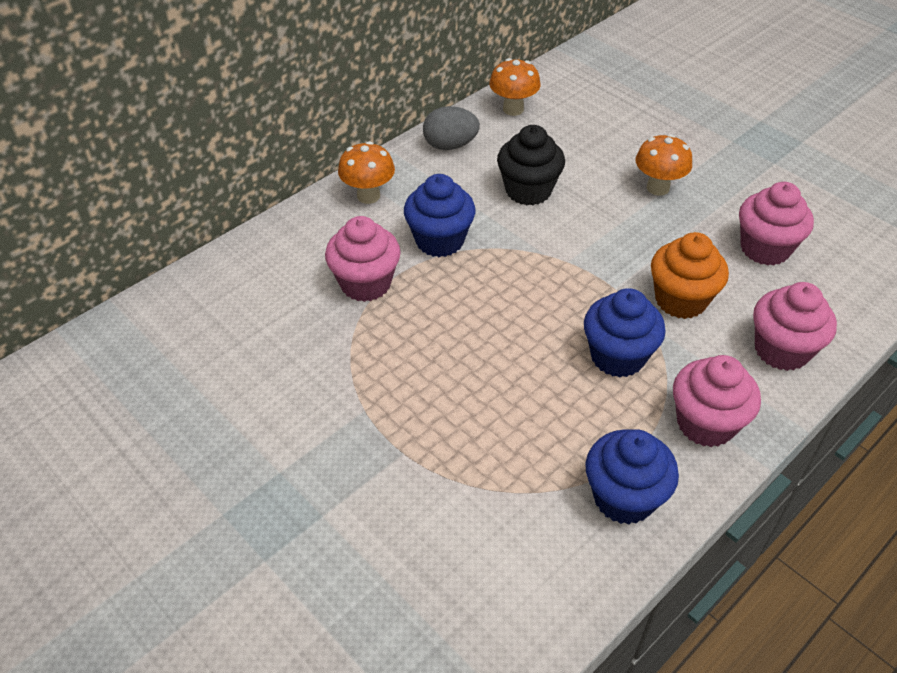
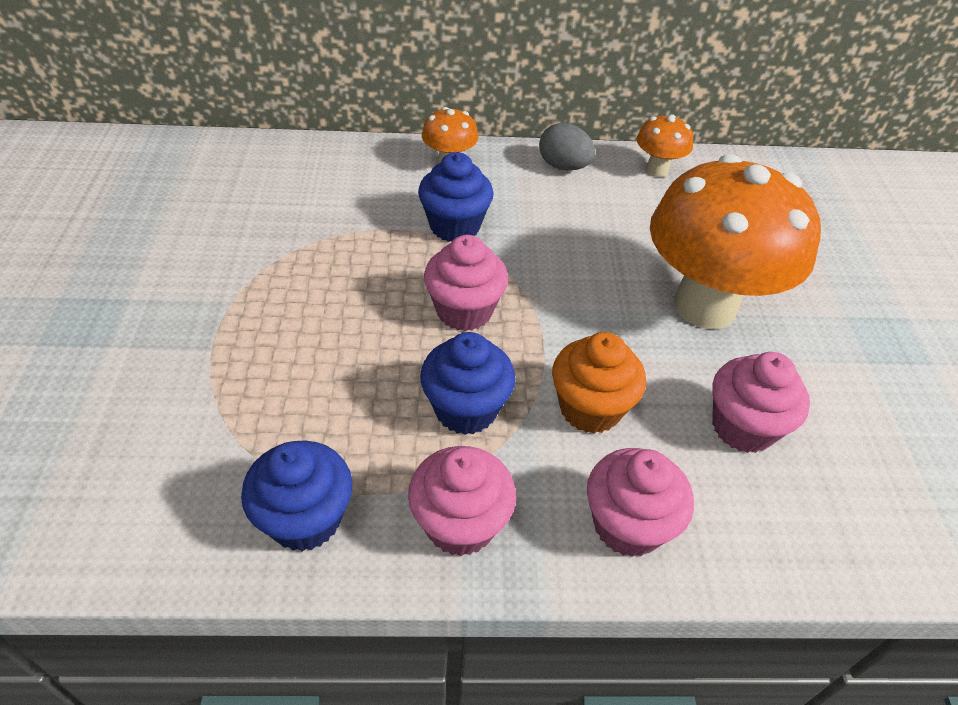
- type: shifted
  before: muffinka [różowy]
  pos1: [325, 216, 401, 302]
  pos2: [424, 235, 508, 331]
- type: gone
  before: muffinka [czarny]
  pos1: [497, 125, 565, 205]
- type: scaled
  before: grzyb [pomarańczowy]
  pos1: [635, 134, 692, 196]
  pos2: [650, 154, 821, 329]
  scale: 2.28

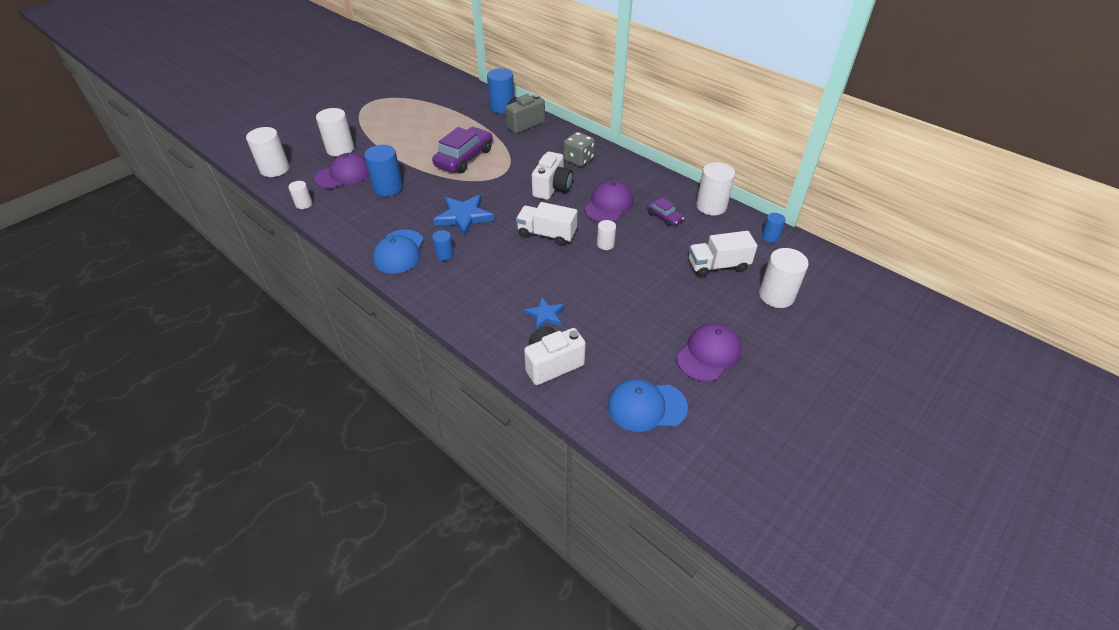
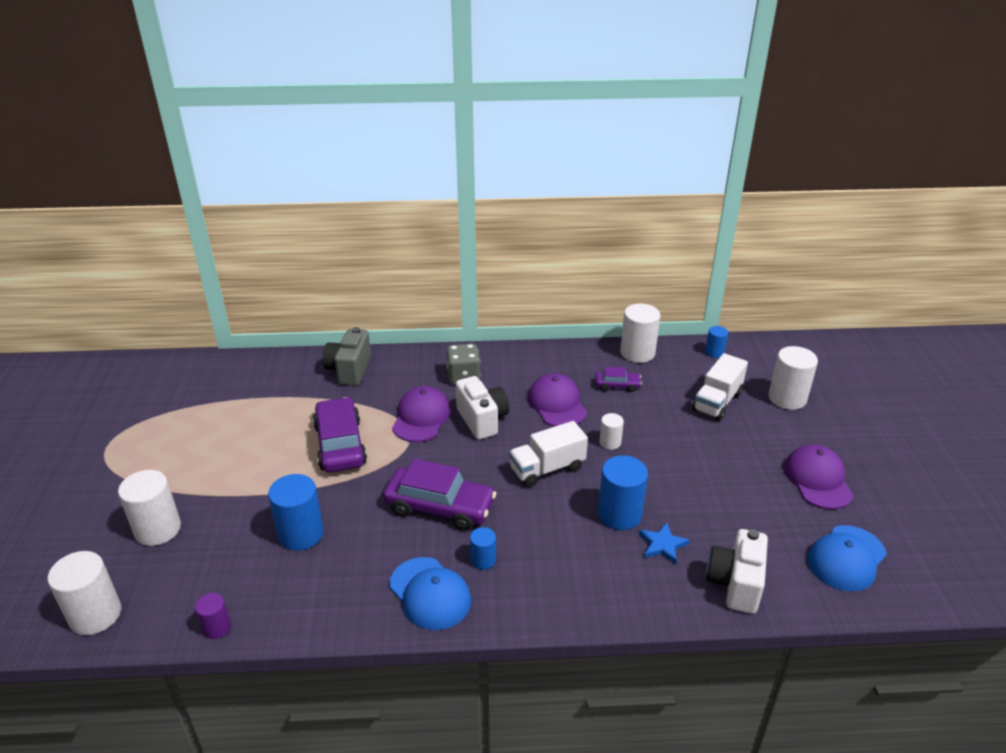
- type: repainted
  before: walec [biały]
  after: walec [fioletowy]
  pos1: [288, 181, 312, 209]
  pos2: [195, 593, 231, 639]
- type: shifted
  before: czapka [fioletowy]
  pos1: [314, 153, 369, 189]
  pos2: [392, 386, 451, 442]
- type: swapped
  before: gwiazda [niebieski]
  after: samochód [fioletowy]
  pos1: [433, 194, 494, 237]
  pos2: [383, 459, 496, 530]
- type: shifted
  before: walec [niebieski]
  pos1: [487, 68, 514, 113]
  pos2: [598, 455, 648, 530]

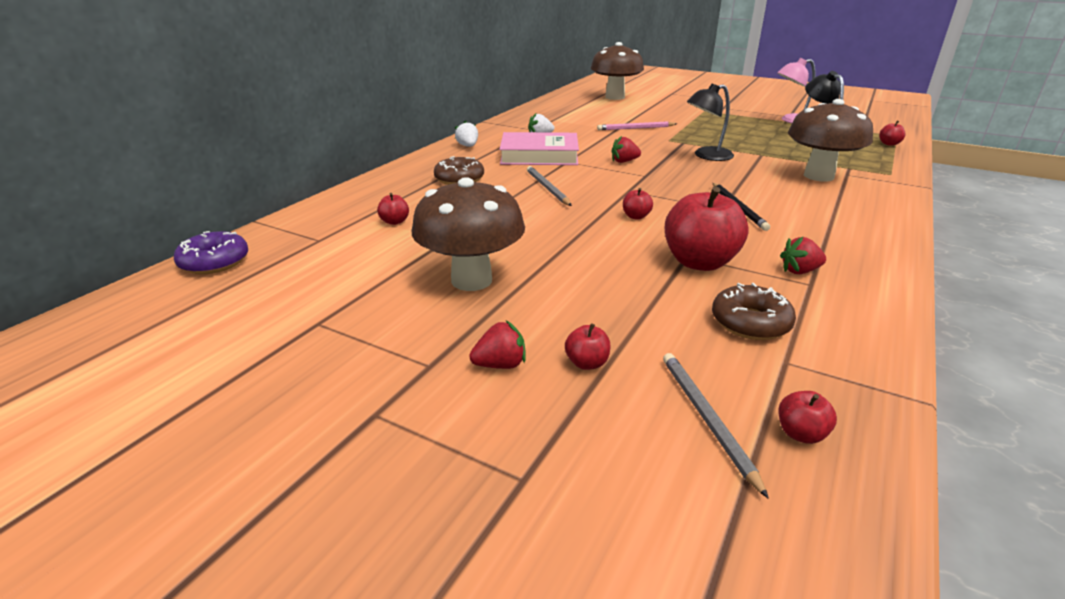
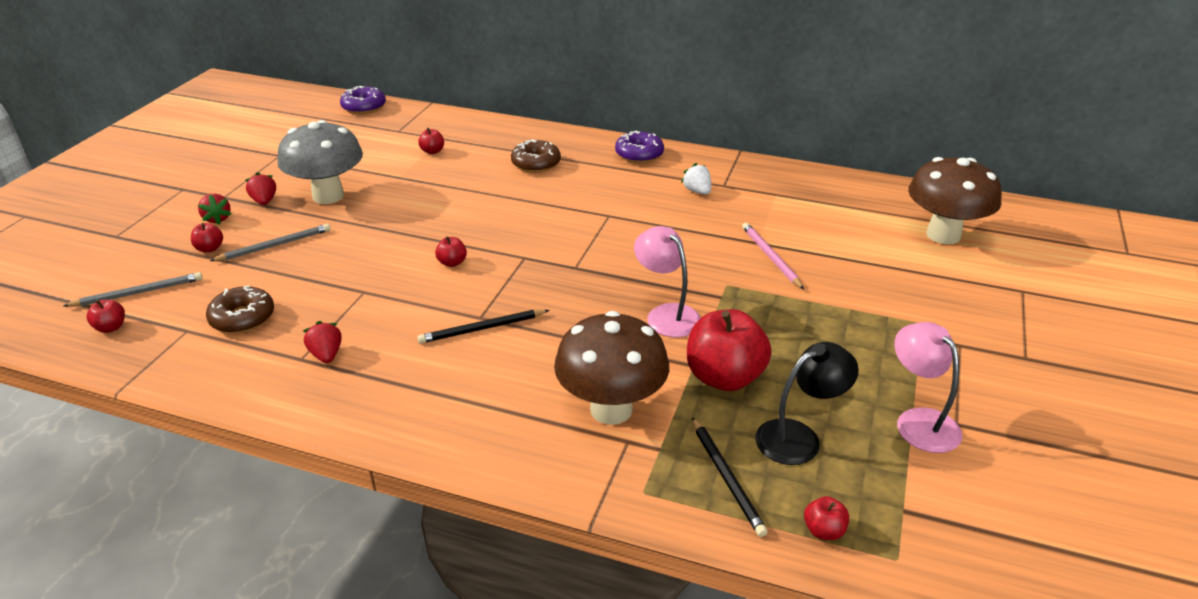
- type: repainted
  before: grzyb [brązowy]
  after: grzyb [szary]
  pos1: [412, 177, 525, 291]
  pos2: [277, 120, 363, 204]
- type: swapped
  before: truskawka [biały]
  after: donut [fioletowy]
  pos1: [455, 120, 478, 147]
  pos2: [615, 131, 664, 163]
- type: gone
  before: książka [różowy]
  pos1: [499, 132, 579, 165]
- type: shifted
  before: ołówek [szary]
  pos1: [527, 166, 572, 206]
  pos2: [210, 224, 331, 261]
- type: shifted
  before: truskawka [czerwony]
  pos1: [611, 136, 641, 163]
  pos2: [245, 172, 276, 205]
- type: shifted
  before: jabłko [czerwony]
  pos1: [665, 186, 749, 271]
  pos2: [687, 309, 771, 391]
- type: repainted
  before: lampka [czarny]
  after: lampka [różowy]
  pos1: [687, 84, 734, 161]
  pos2: [634, 226, 701, 338]
- type: new
  after: ołówek [czarny]
  pos2: [692, 417, 768, 537]

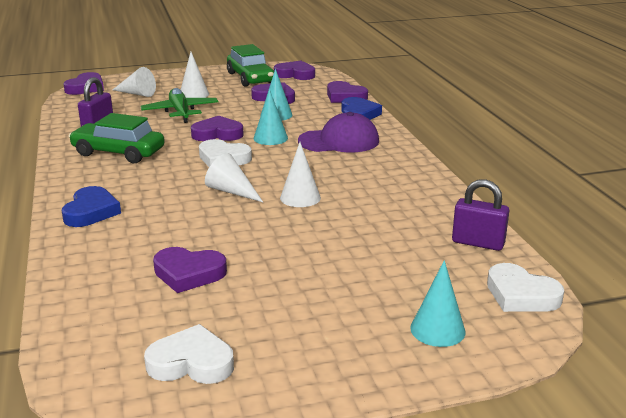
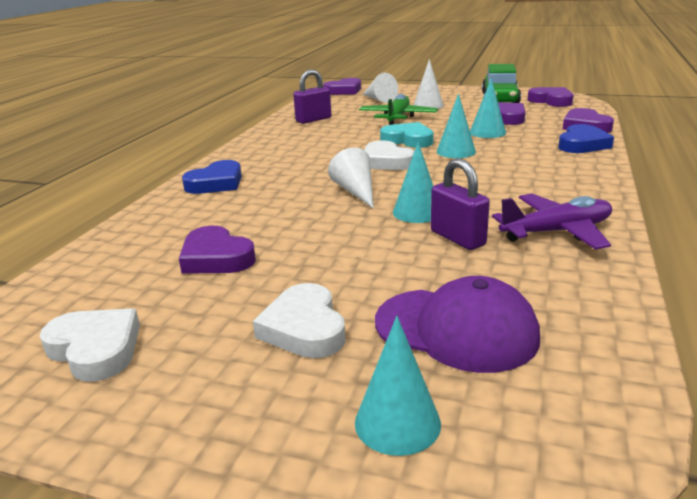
- type: gone
  before: samochód [zielony]
  pos1: [68, 113, 165, 163]
- type: repainted
  before: serce [fioletowy]
  after: serce [turkusowy]
  pos1: [191, 116, 244, 141]
  pos2: [380, 122, 434, 148]
- type: repainted
  before: stożek [biały]
  after: stożek [turkusowy]
  pos1: [280, 142, 321, 207]
  pos2: [393, 142, 433, 223]
- type: shifted
  before: czapka [fioletowy]
  pos1: [298, 112, 379, 152]
  pos2: [375, 276, 540, 373]
- type: shifted
  before: kłódka [fioletowy]
  pos1: [452, 179, 509, 251]
  pos2: [431, 158, 490, 250]
- type: shifted
  before: serce [biały]
  pos1: [487, 263, 564, 312]
  pos2: [253, 283, 346, 358]
- type: new
  after: samolot [fioletowy]
  pos2: [492, 194, 612, 250]

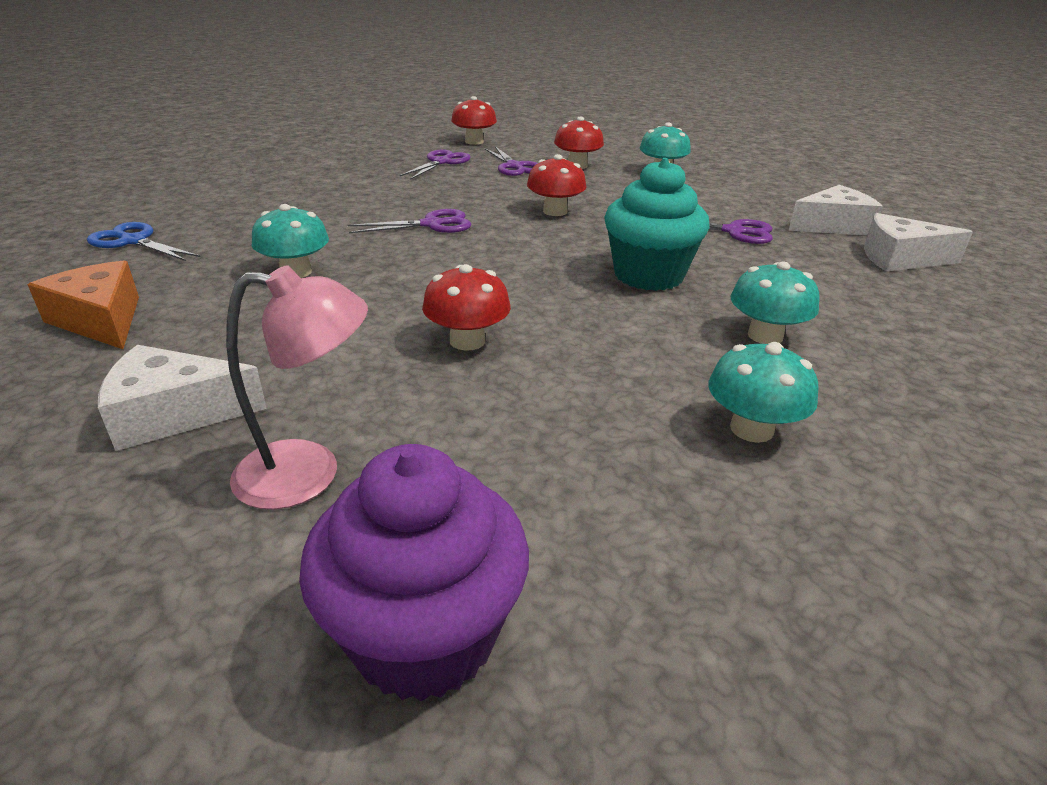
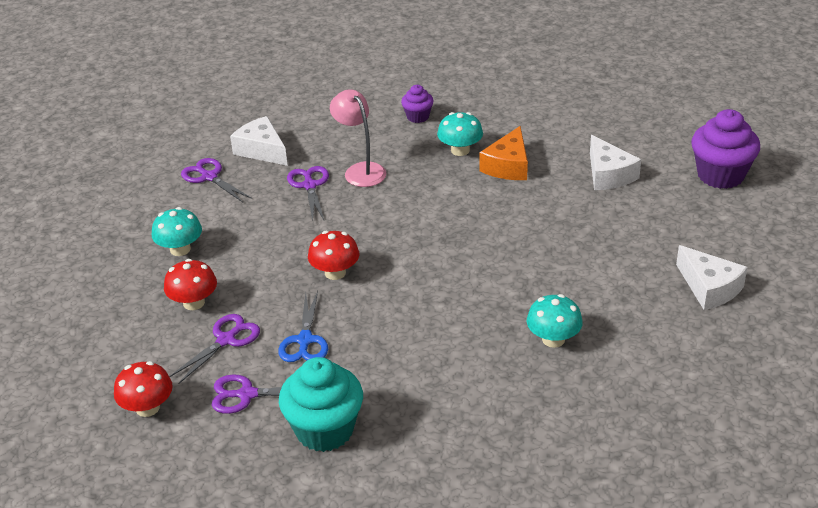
- type: shifted
  before: ser [pomarańczowy]
  pos1: [28, 260, 139, 349]
  pos2: [479, 126, 528, 180]
- type: shifted
  before: nożyczki [niebieski]
  pos1: [87, 222, 200, 261]
  pos2: [278, 291, 328, 362]
- type: shifted
  before: lampka [różowy]
  pos1: [226, 265, 368, 510]
  pos2: [330, 89, 386, 187]
- type: shifted
  before: nożyczki [fioletowy]
  pos1: [348, 209, 471, 233]
  pos2: [181, 158, 252, 202]
- type: gone
  before: grzyb [czerwony]
  pos1: [422, 264, 511, 351]
- type: shifted
  before: muffinka [turkusowy]
  pos1: [604, 158, 709, 291]
  pos2: [279, 357, 363, 452]
- type: gone
  before: grzyb [turkusowy]
  pos1: [708, 342, 819, 443]
- type: shifted
  before: ser [biały]
  pos1: [864, 213, 973, 272]
  pos2: [590, 135, 641, 190]
- type: new
  after: muffinka [fioletowy]
  pos2: [401, 85, 434, 123]

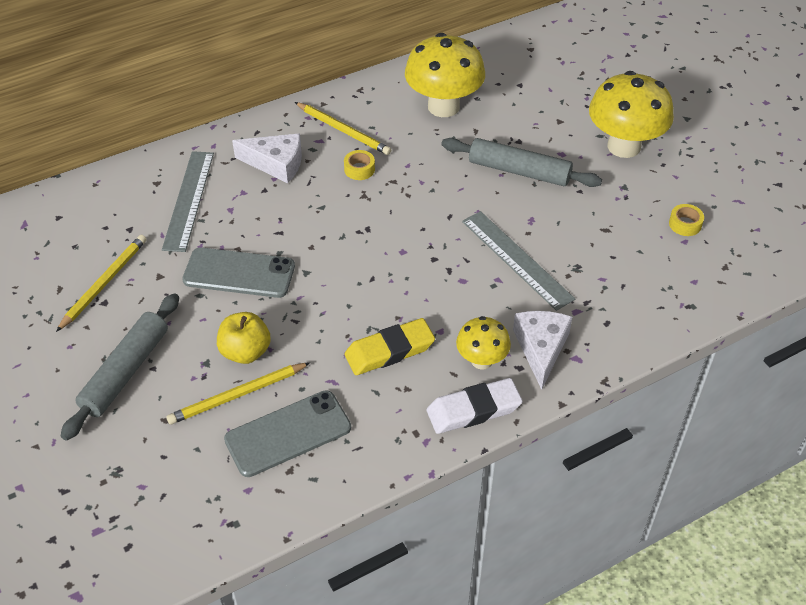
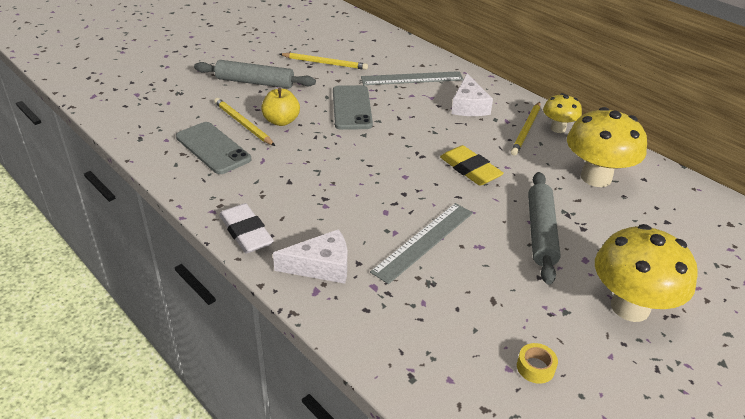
- type: gone
  before: taśma klejąca [żółty]
  pos1: [344, 150, 375, 180]
- type: shifted
  before: gumka do mazania [żółty]
  pos1: [344, 318, 435, 375]
  pos2: [440, 145, 504, 186]
- type: shifted
  before: grzyb [żółty]
  pos1: [456, 316, 511, 369]
  pos2: [543, 93, 582, 133]

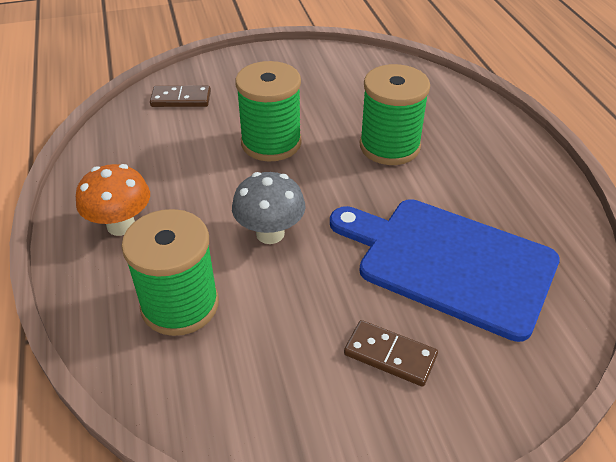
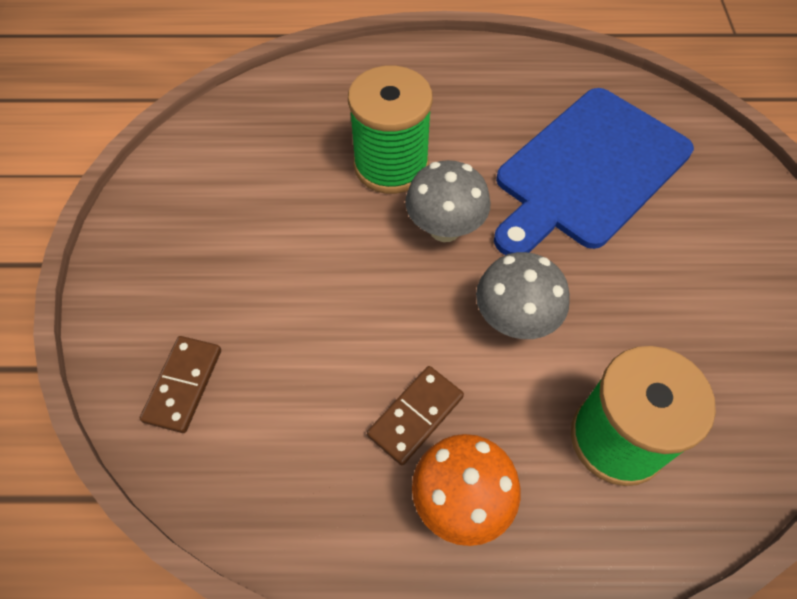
- type: gone
  before: szpulka [zielony]
  pos1: [235, 61, 302, 161]
- type: shifted
  before: kostka domina [brązowy]
  pos1: [344, 320, 438, 387]
  pos2: [367, 366, 464, 465]
- type: new
  after: grzyb [szary]
  pos2: [405, 160, 491, 242]

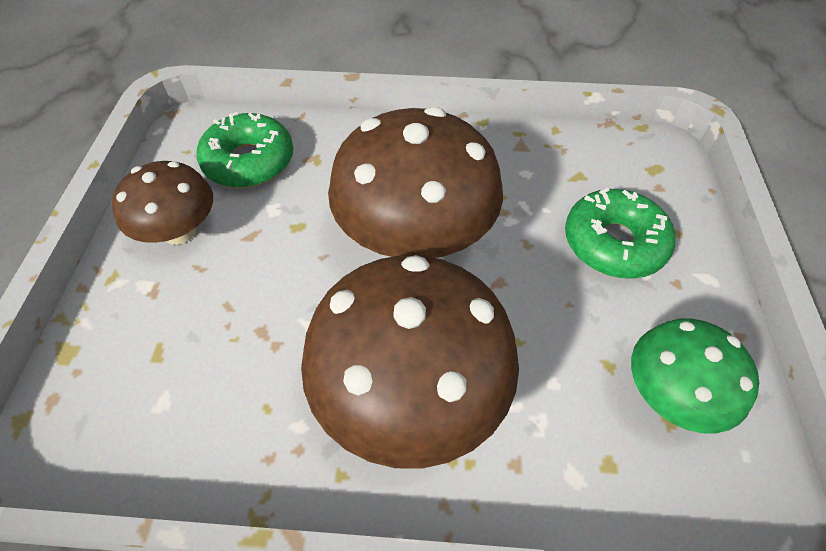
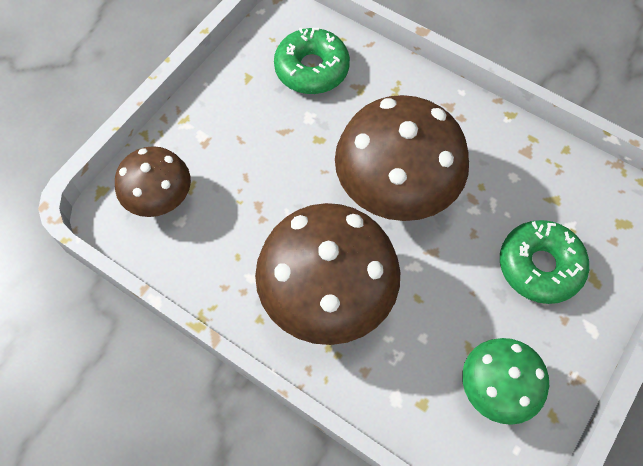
- type: shifted
  before: grzyb [brązowy]
  pos1: [112, 161, 213, 245]
  pos2: [115, 146, 191, 217]

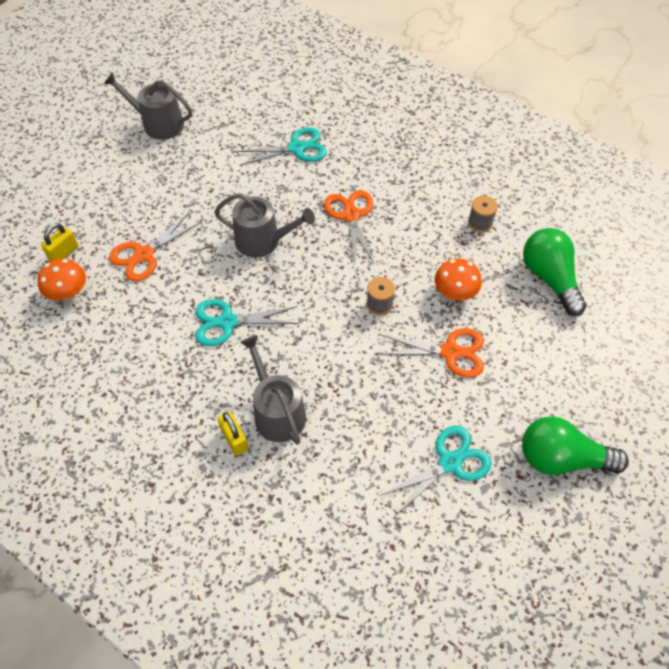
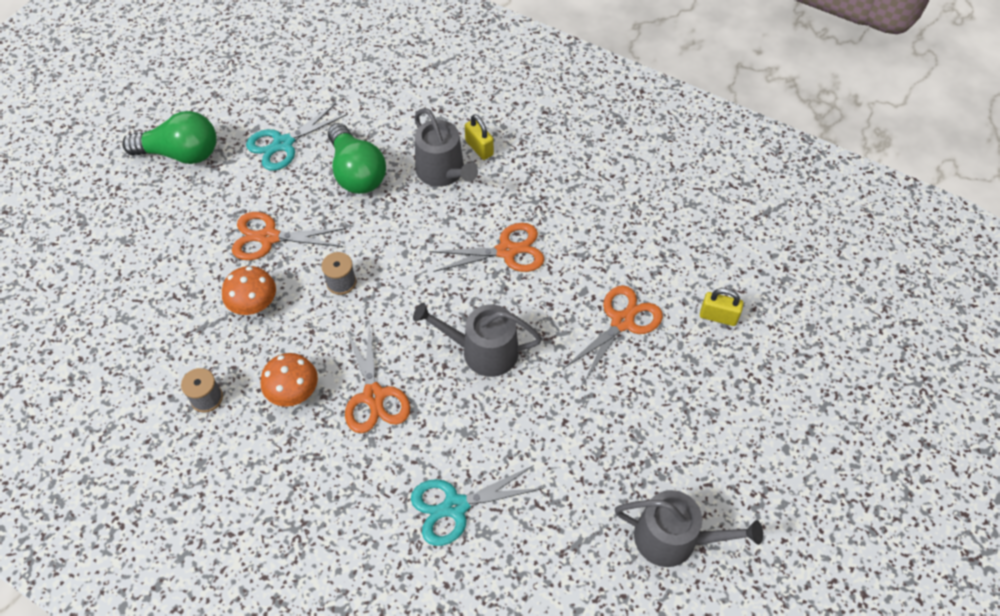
- type: shifted
  before: grzyb [pomarańczowy]
  pos1: [37, 259, 86, 301]
  pos2: [261, 353, 318, 407]
- type: rotated
  before: kłódka [żółty]
  pos1: [41, 223, 78, 261]
  pos2: [700, 288, 744, 326]
  turn: 75
- type: repainted
  before: nożyczki [turkusowy]
  after: nożyczki [pomarańczowy]
  pos1: [195, 299, 299, 346]
  pos2: [430, 223, 545, 272]
- type: shifted
  before: żarówka [zielony]
  pos1: [523, 228, 587, 316]
  pos2: [328, 123, 386, 194]

